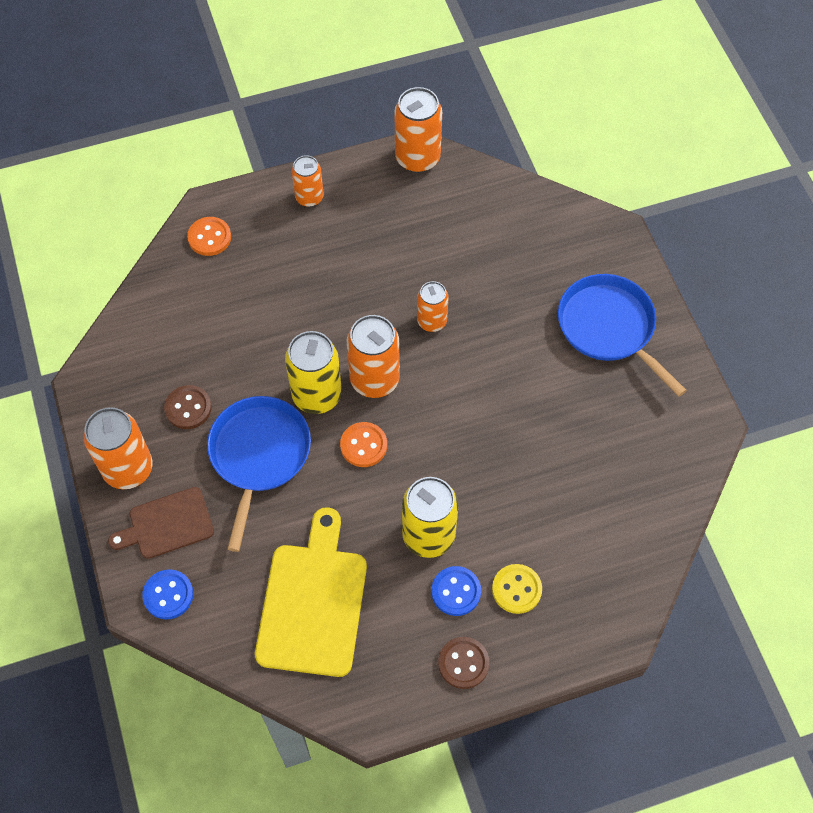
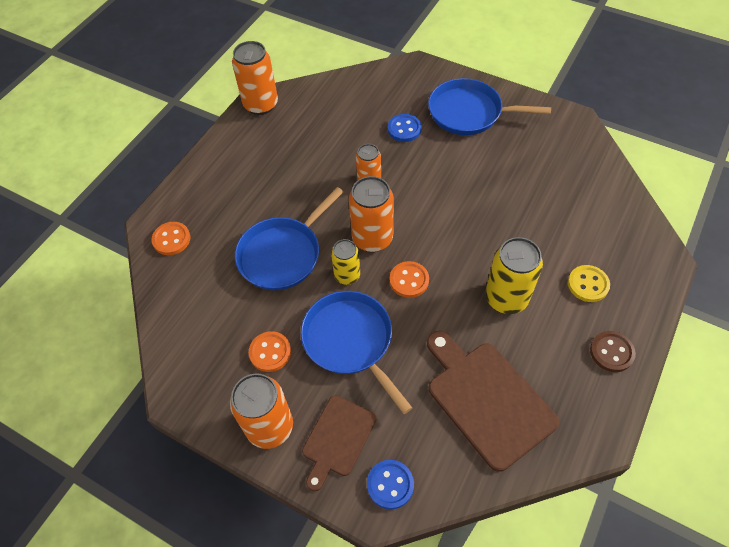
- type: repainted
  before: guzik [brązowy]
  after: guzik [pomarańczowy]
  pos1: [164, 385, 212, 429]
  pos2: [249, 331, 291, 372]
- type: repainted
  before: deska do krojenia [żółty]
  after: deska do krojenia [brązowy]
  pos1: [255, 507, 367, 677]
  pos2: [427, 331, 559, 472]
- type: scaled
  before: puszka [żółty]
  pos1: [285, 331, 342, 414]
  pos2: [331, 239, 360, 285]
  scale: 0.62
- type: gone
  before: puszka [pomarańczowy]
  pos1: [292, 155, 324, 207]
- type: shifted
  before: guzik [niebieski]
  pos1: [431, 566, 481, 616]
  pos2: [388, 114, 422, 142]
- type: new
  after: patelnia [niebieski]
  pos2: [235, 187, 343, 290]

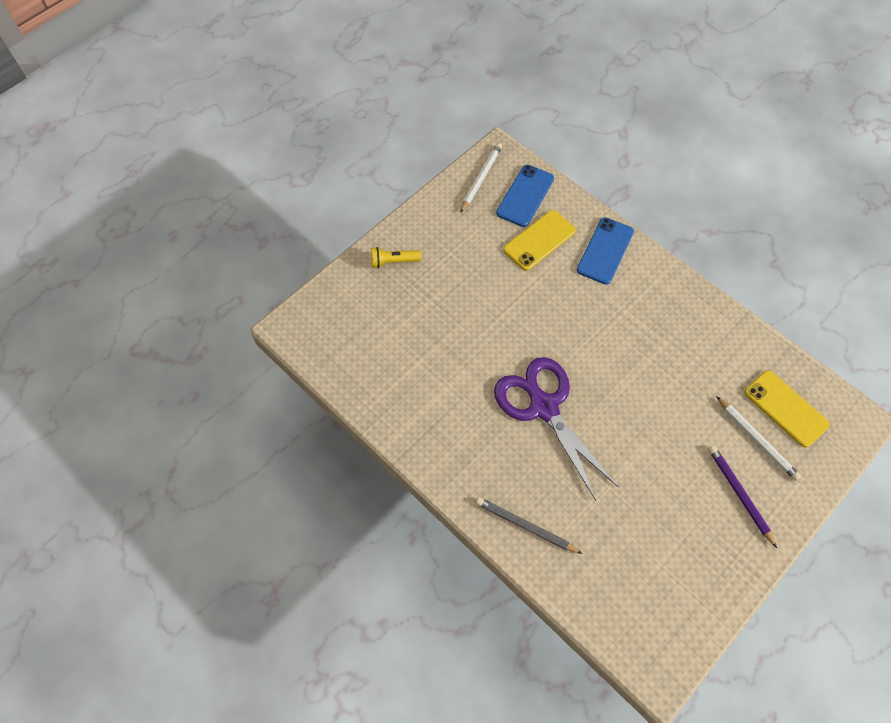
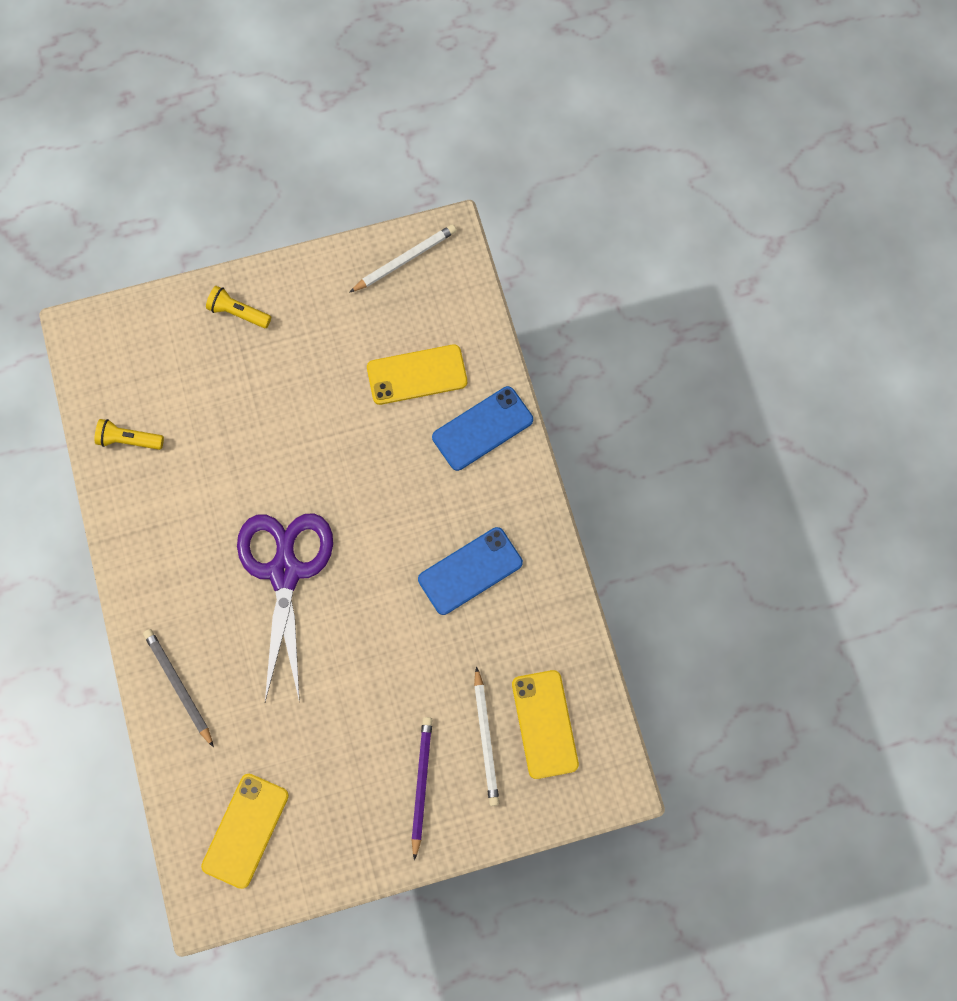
- type: shifted
  before: telefon [niebieski]
  pos1: [496, 164, 554, 227]
  pos2: [418, 527, 523, 615]
- type: new
  after: latarka [żółty]
  pos2: [95, 419, 164, 450]
- type: new
  after: telefon [żółty]
  pos2: [201, 774, 289, 889]

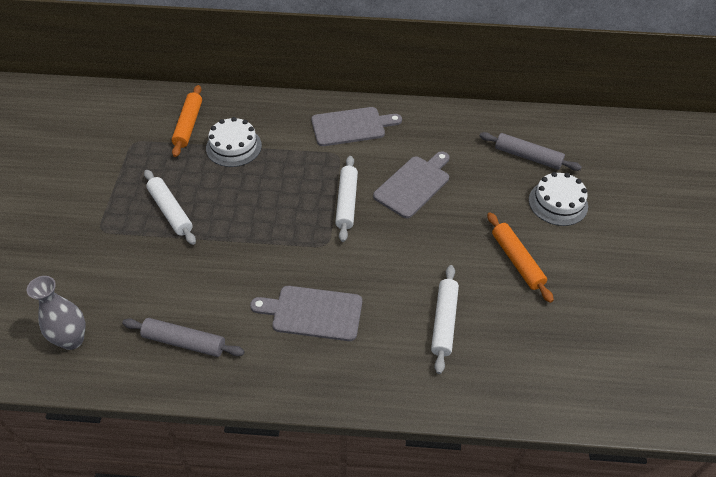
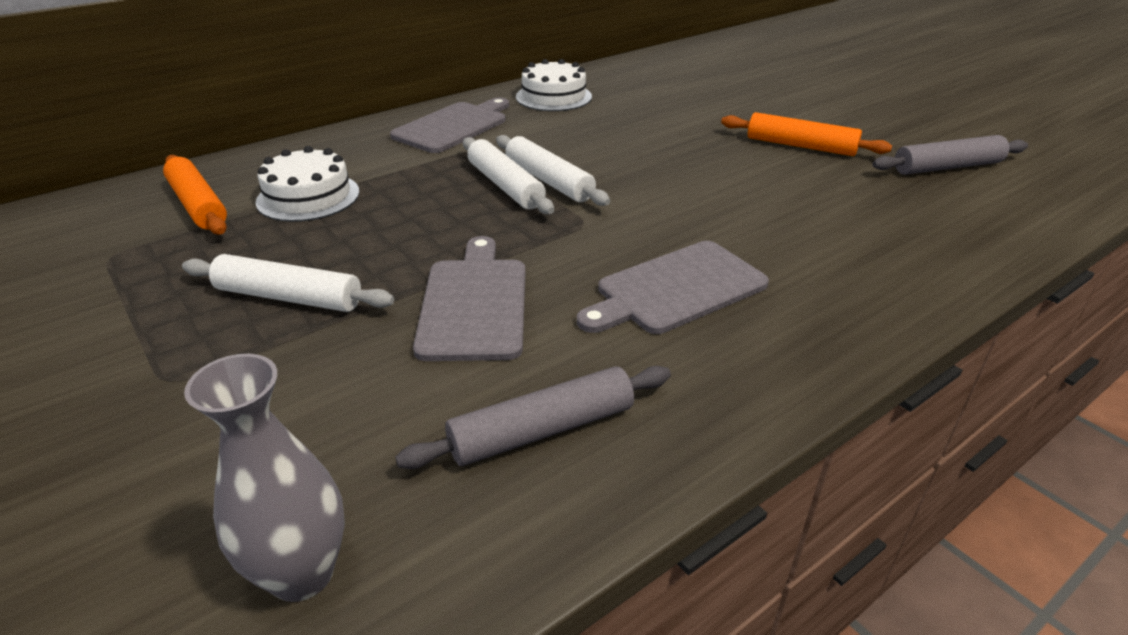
- type: shifted
  before: deska do krojenia [szary]
  pos1: [373, 151, 450, 218]
  pos2: [413, 236, 526, 361]
- type: shifted
  before: wałek do ciasta [biały]
  pos1: [431, 265, 459, 374]
  pos2: [463, 137, 554, 214]
- type: shifted
  before: wałek do ciasta [szary]
  pos1: [479, 132, 582, 171]
  pos2: [872, 135, 1028, 175]
- type: shifted
  before: tort [biały]
  pos1: [529, 172, 588, 226]
  pos2: [516, 59, 592, 111]

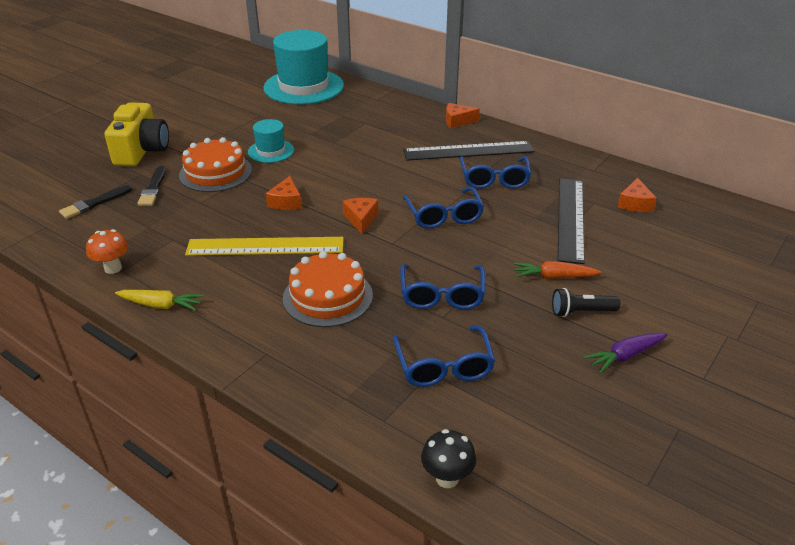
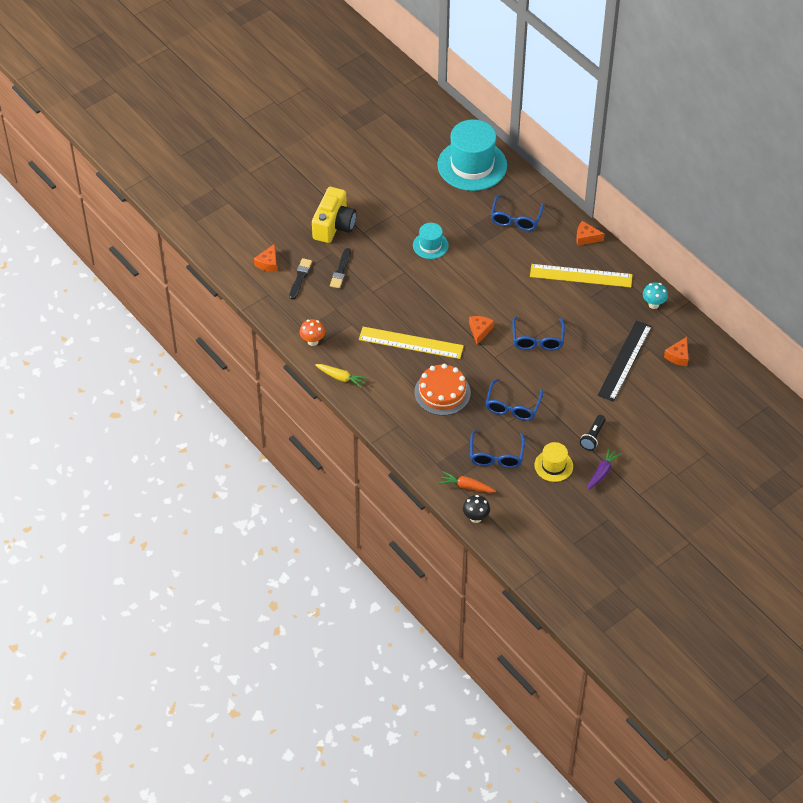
- type: rotated
  before: pędzel [czarny]
  pos1: [59, 185, 132, 219]
  pos2: [289, 258, 312, 300]
  turn: 135
- type: gone
  before: tort [pomarańczowy]
  pos1: [179, 137, 252, 192]
- type: shifted
  before: ser [pomarańczowy]
  pos1: [266, 176, 302, 210]
  pos2: [254, 244, 277, 272]
- type: repainted
  before: linijka [czarny]
  after: linijka [żółty]
  pos1: [403, 141, 534, 161]
  pos2: [530, 264, 632, 287]
- type: shifted
  before: okulary [niebieski]
  pos1: [460, 156, 531, 189]
  pos2: [491, 195, 544, 231]
- type: shifted
  before: marchewka [pomarańczowy]
  pos1: [514, 261, 601, 279]
  pos2: [439, 471, 496, 493]
- type: rotated
  before: latarka [czarny]
  pos1: [552, 288, 620, 317]
  pos2: [580, 415, 606, 450]
  turn: -75
- type: rotated
  before: marchewka [fioletowy]
  pos1: [583, 333, 668, 374]
  pos2: [587, 447, 622, 490]
  turn: 135
- type: new
  after: kapelusz [żółty]
  pos2: [534, 442, 573, 482]
- type: new
  after: grzyb [turkusowy]
  pos2: [643, 282, 668, 309]

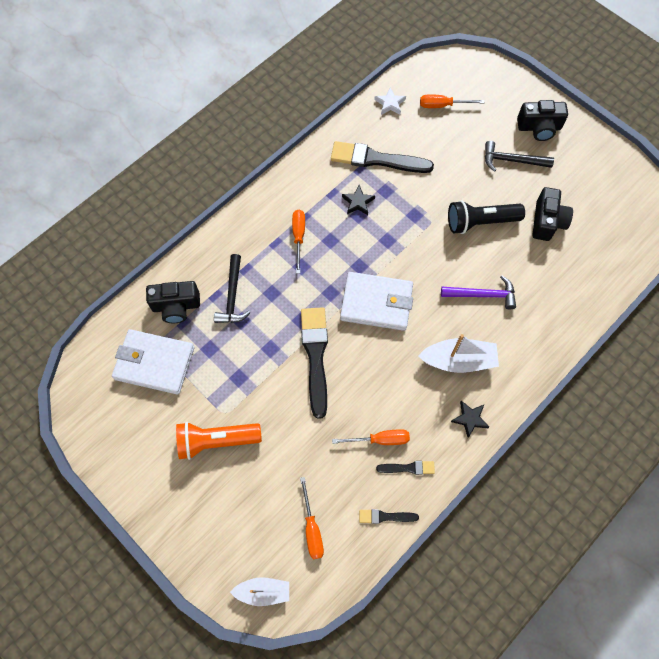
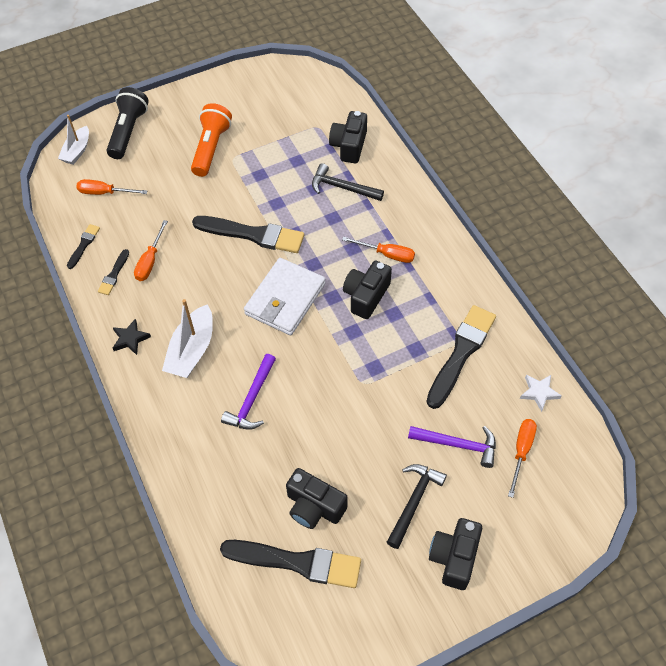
- type: gone
  before: portfel [biały]
  pos1: [112, 329, 194, 394]
- type: gone
  before: gwiazda [czarny]
  pos1: [342, 185, 375, 215]
- type: shifted
  before: latarka [czarny]
  pos1: [448, 200, 525, 234]
  pos2: [107, 87, 149, 159]
- type: new
  after: pędzel [czarny]
  pos2: [220, 540, 361, 588]
- type: new
  after: aparat fotograficzny [czarny]
  pos2: [343, 260, 392, 319]
- type: new
  after: młotek [fioletowy]
  pos2: [408, 426, 496, 468]

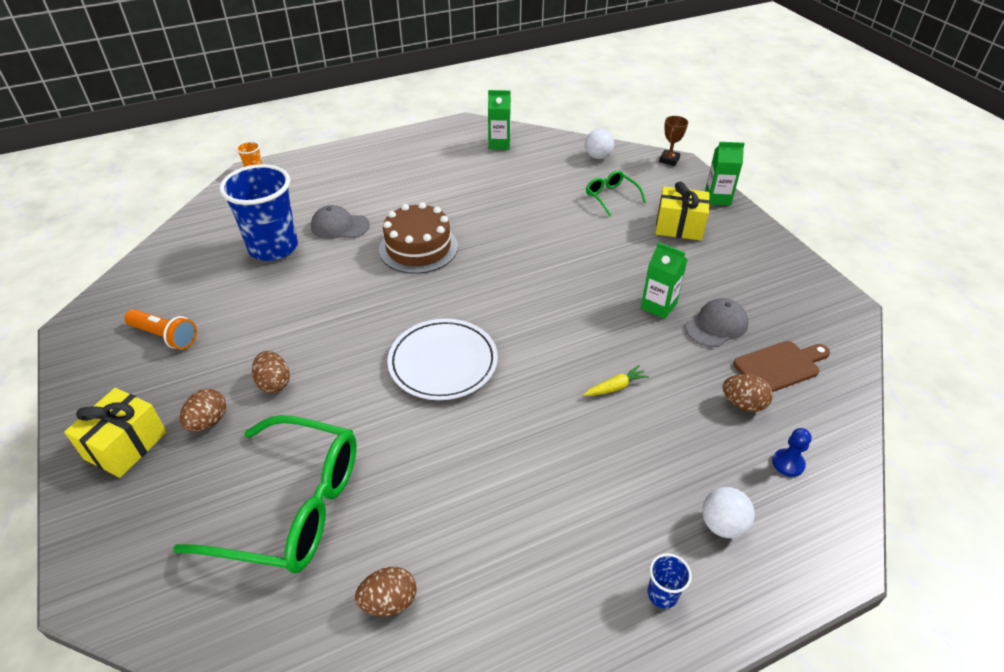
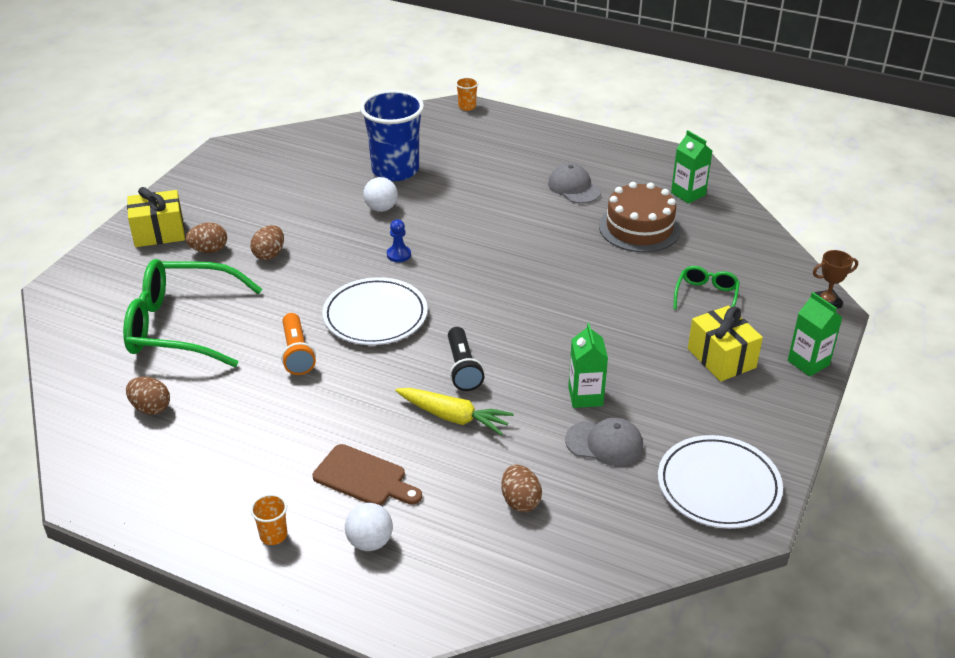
- type: shifted
  before: latarka [pomarańczowy]
  pos1: [124, 309, 197, 349]
  pos2: [281, 313, 316, 375]
- type: rotated
  before: okulary [zielony]
  pos1: [173, 415, 357, 573]
  pos2: [123, 259, 262, 367]
  turn: 120
- type: shifted
  before: czapka [szary]
  pos1: [311, 205, 370, 239]
  pos2: [548, 163, 601, 204]
- type: shifted
  before: tort [brązowy]
  pos1: [379, 202, 458, 274]
  pos2: [599, 182, 681, 252]
- type: scaled
  before: marchewka [żółty]
  pos1: [583, 365, 649, 396]
  pos2: [395, 388, 514, 436]
  scale: 1.69
- type: shifted
  before: piłka [biały]
  pos1: [585, 129, 614, 159]
  pos2: [363, 177, 398, 212]
- type: repainted
  before: szklanka [niebieski]
  after: szklanka [pomarańczowy]
  pos1: [648, 553, 692, 609]
  pos2: [250, 494, 287, 545]
- type: shifted
  before: deska do krojenia [brązowy]
  pos1: [733, 341, 830, 392]
  pos2: [313, 444, 422, 505]
- type: shifted
  before: pionek [niebieski]
  pos1: [772, 428, 812, 477]
  pos2: [387, 219, 411, 262]
- type: new
  after: latarka [czarny]
  pos2: [448, 327, 485, 391]
- type: new
  after: talerz [biały]
  pos2: [658, 435, 783, 529]

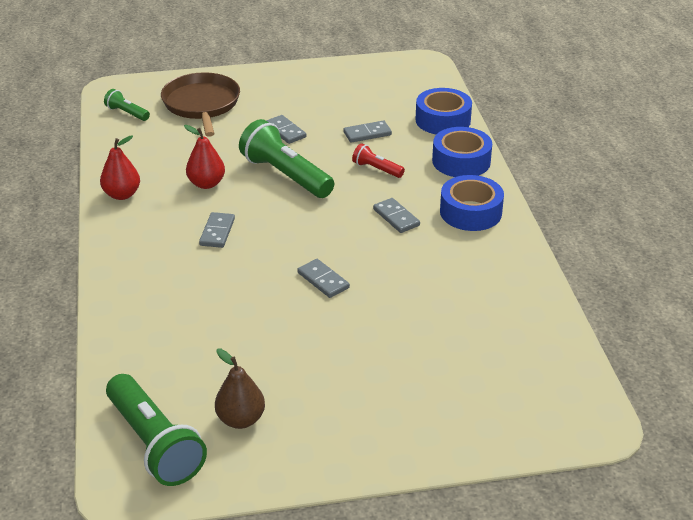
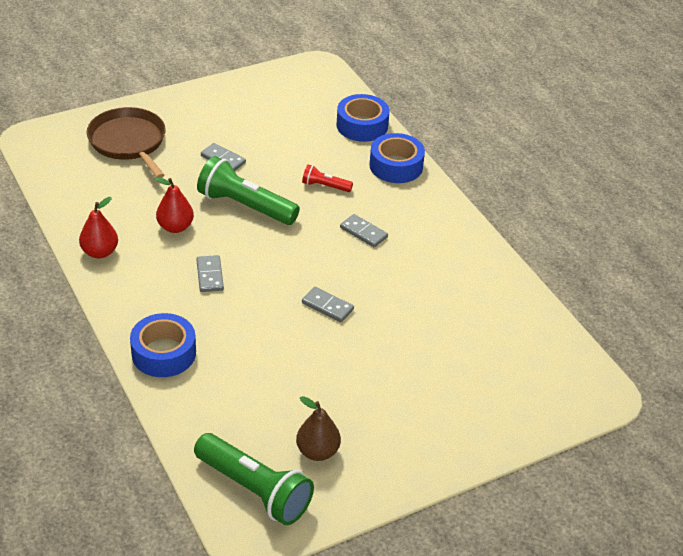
- type: gone
  before: latarka [zielony]
  pos1: [104, 89, 150, 121]
- type: gone
  before: kostka domina [szary]
  pos1: [343, 121, 392, 143]
- type: shifted
  before: taśma klejąca [niebieski]
  pos1: [440, 175, 504, 231]
  pos2: [130, 313, 196, 377]

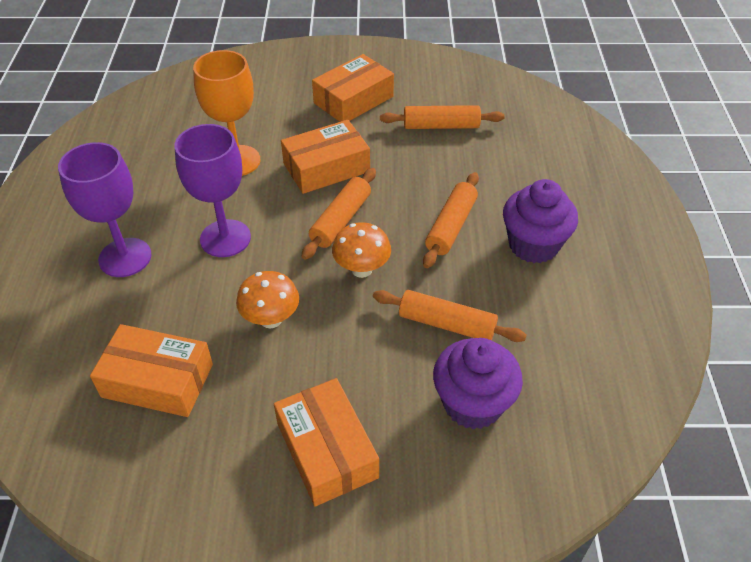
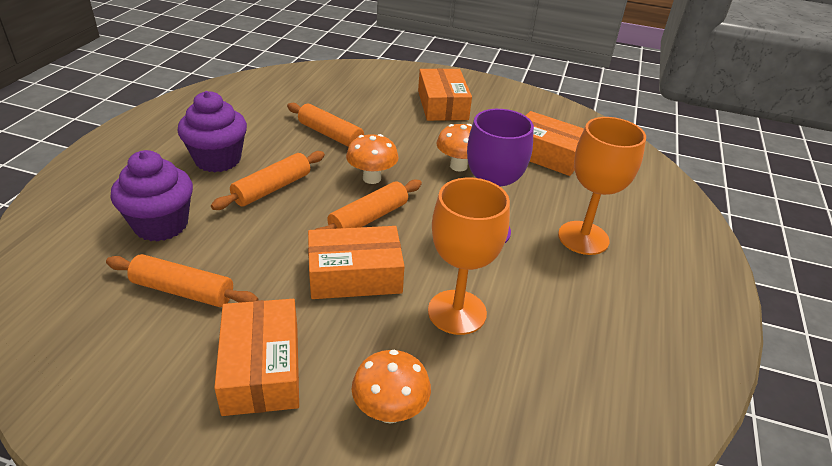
- type: repainted
  before: kielich [fioletowy]
  after: kielich [pomarańczowy]
  pos1: [58, 142, 151, 277]
  pos2: [558, 117, 646, 255]
- type: rotated
  before: pudełko [pomarańczowy]
  pos1: [312, 54, 394, 122]
  pos2: [214, 299, 299, 416]
  turn: -75
- type: shifted
  before: muffinka [fioletowy]
  pos1: [433, 338, 523, 430]
  pos2: [111, 150, 193, 242]
- type: new
  after: grzyb [pomarańczowy]
  pos2: [352, 350, 431, 424]

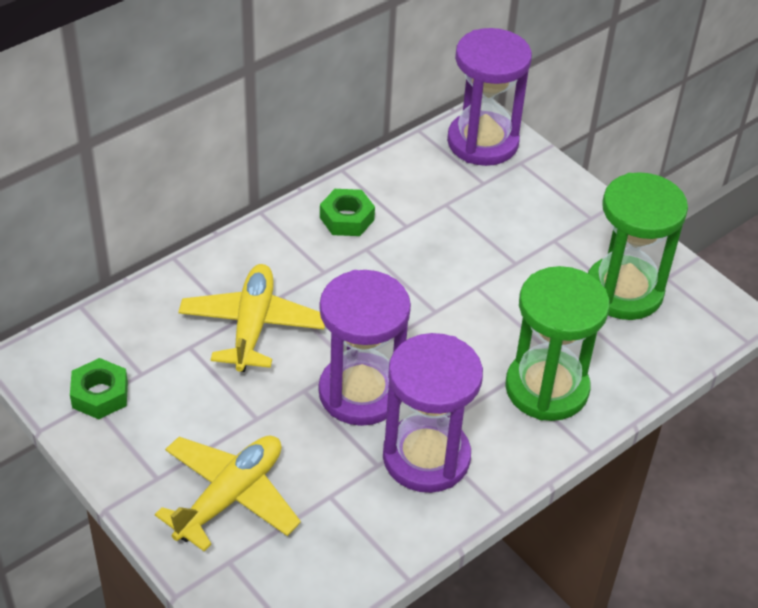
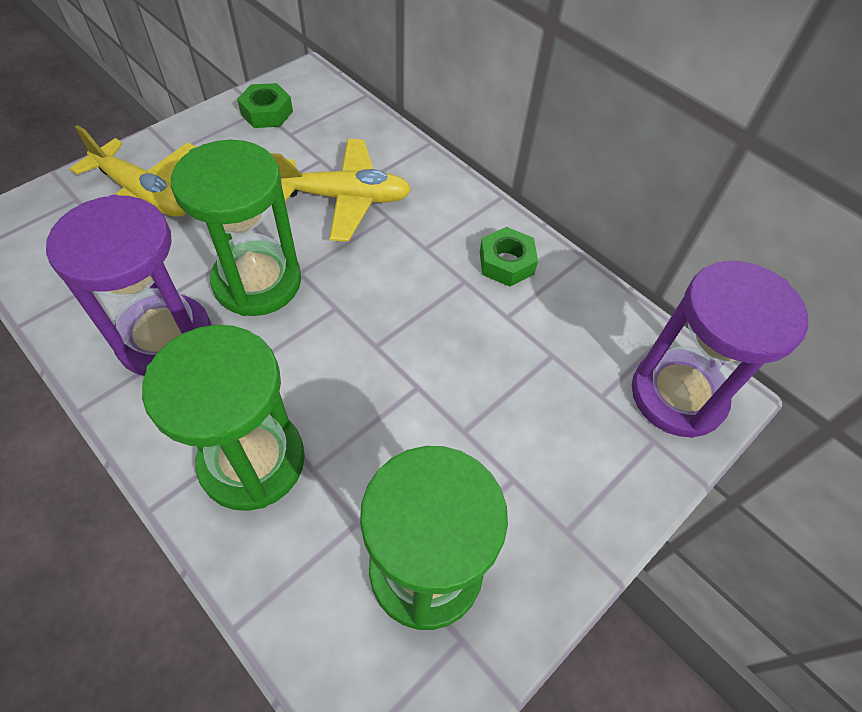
- type: repainted
  before: klepsydra [fioletowy]
  after: klepsydra [zielony]
  pos1: [319, 270, 411, 426]
  pos2: [171, 140, 301, 316]

